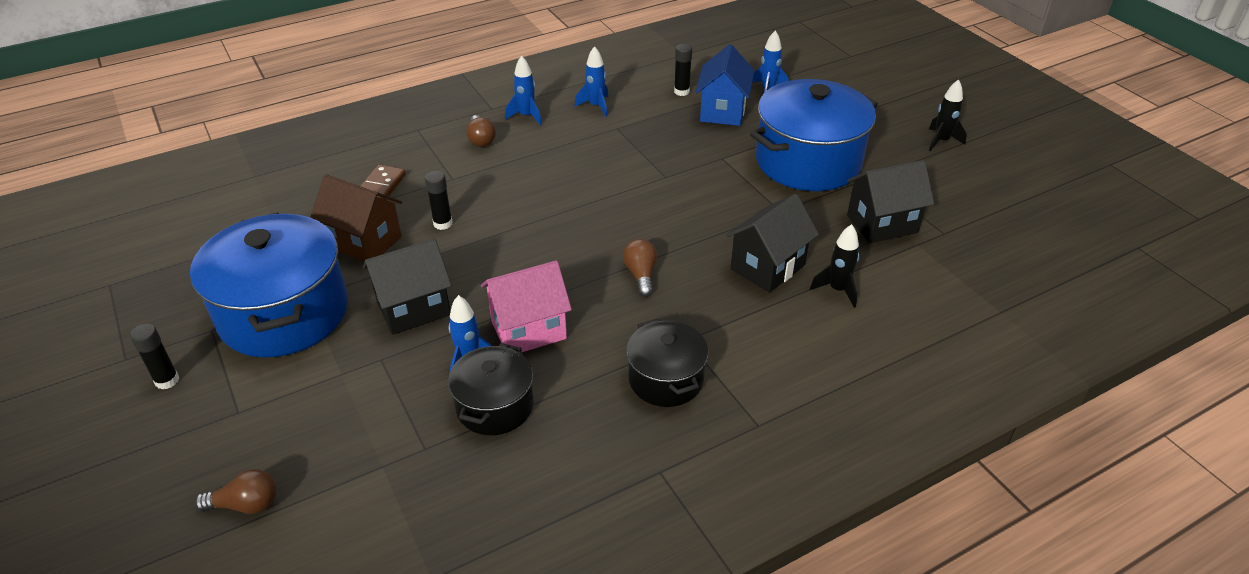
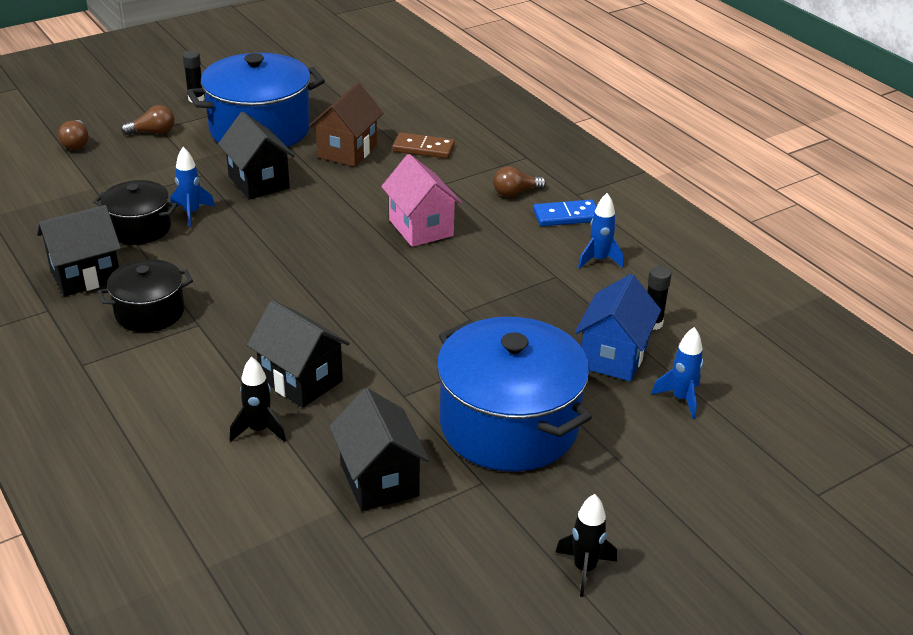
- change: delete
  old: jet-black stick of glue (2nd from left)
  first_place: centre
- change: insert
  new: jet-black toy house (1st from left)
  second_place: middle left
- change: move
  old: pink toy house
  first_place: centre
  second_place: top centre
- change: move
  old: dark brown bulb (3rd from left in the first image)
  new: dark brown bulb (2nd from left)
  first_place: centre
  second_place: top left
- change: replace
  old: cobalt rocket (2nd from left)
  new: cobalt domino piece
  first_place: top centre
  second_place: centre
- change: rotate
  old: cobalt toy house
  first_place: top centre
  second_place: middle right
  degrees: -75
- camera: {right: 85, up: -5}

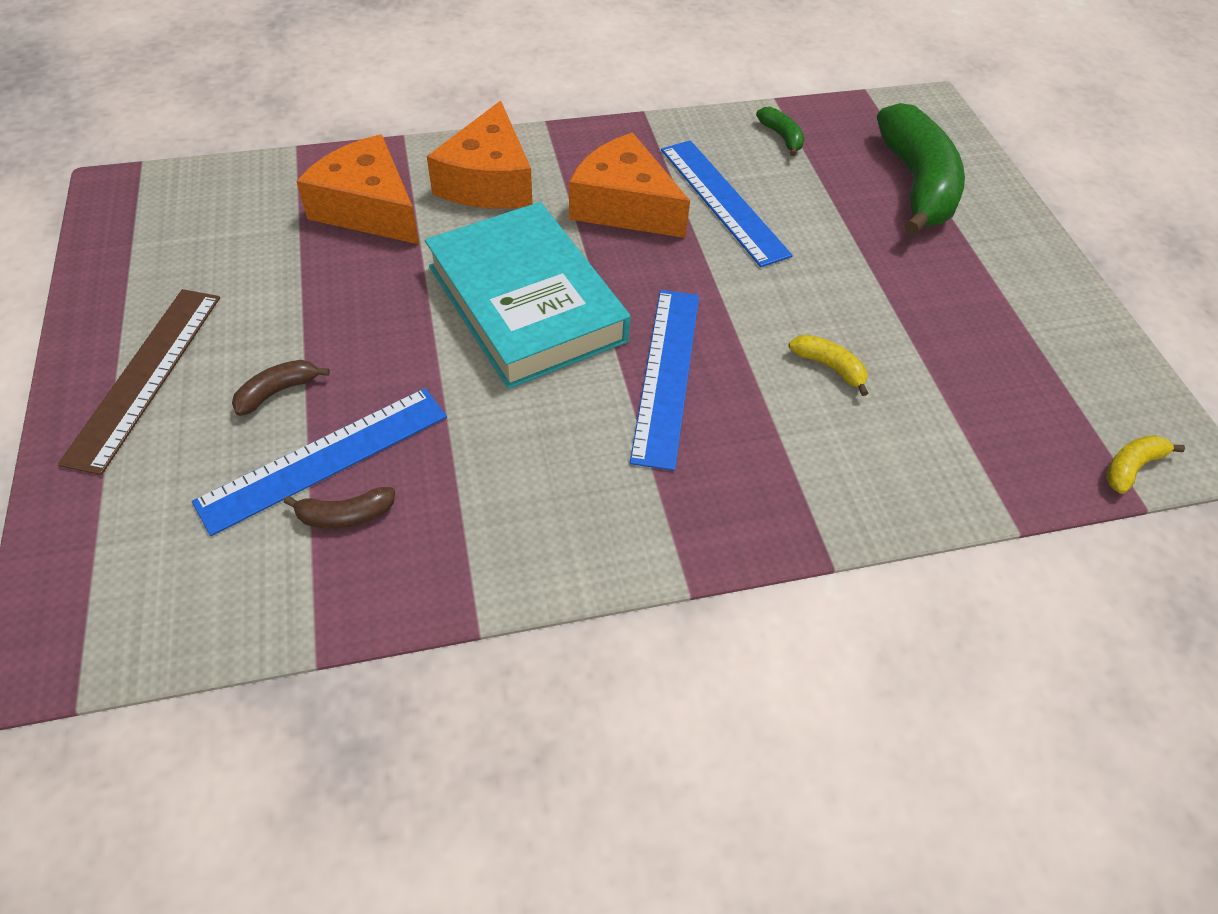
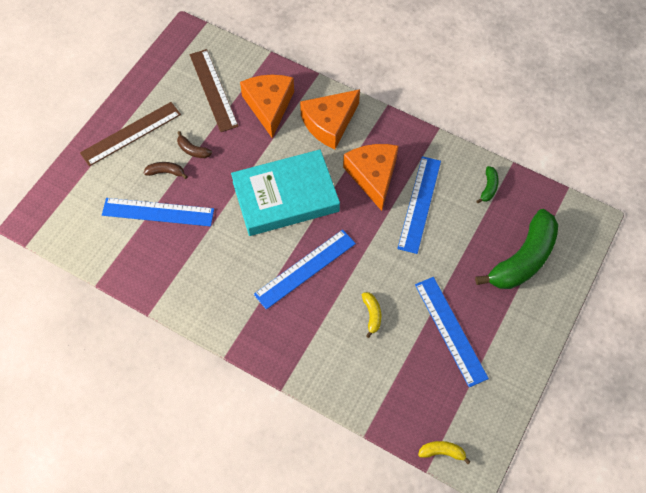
- change: insert
  new: dark brown straightedge (2nd from left)
  second_place: top left
- change: insert
  new: cobalt straightedge (4th from left)
  second_place: bottom right
- change: move
  old: dark brown toy banana (2nd from left)
  first_place: middle left
  second_place: top left
- change: rotate
  old: turquoise hardcover
  first_place: top centre
  second_place: centre
  degrees: 60
- camera: {right: 45, up: 10}

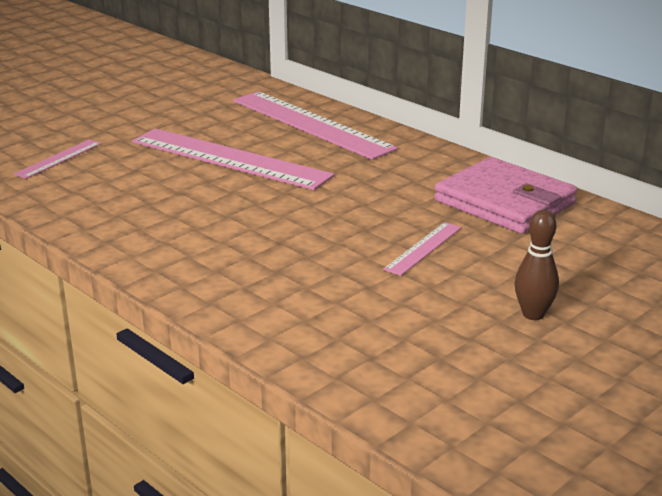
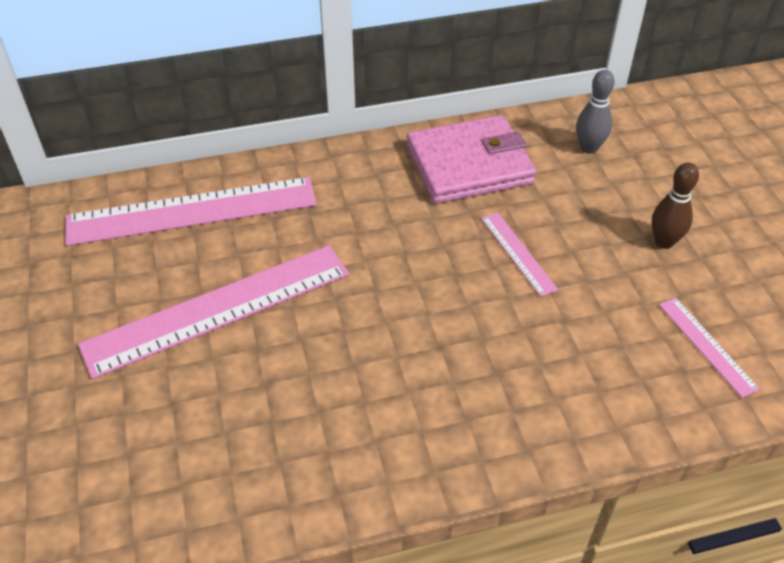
- change: insert
  new: grey tenpin
  second_place: top right
- change: move
  old: pink straightedge (1st from left in the first image)
  new: pink straightedge (4th from left)
  first_place: top left
  second_place: middle right
- camera: {right: -60, up: 20}

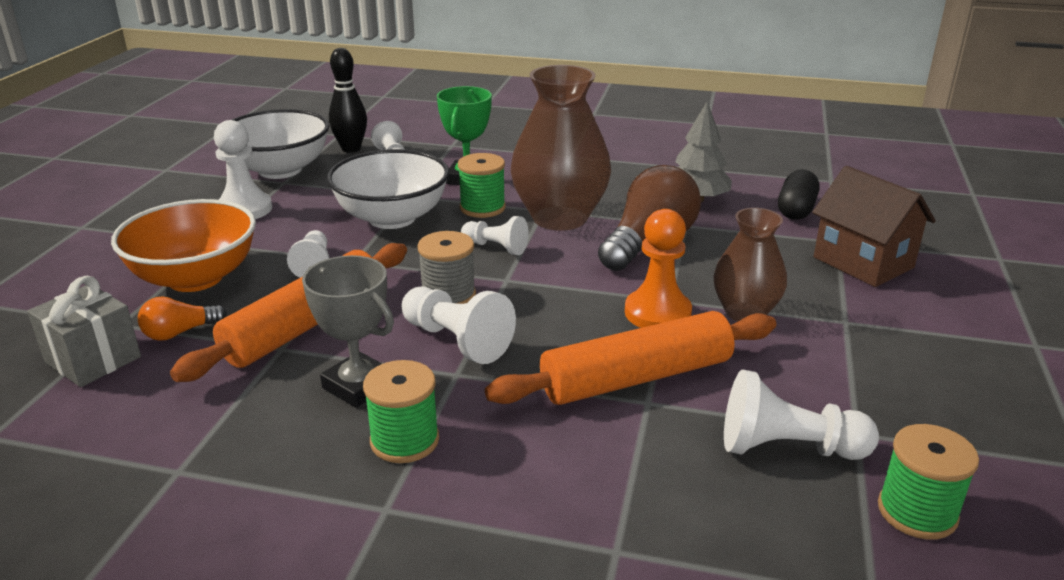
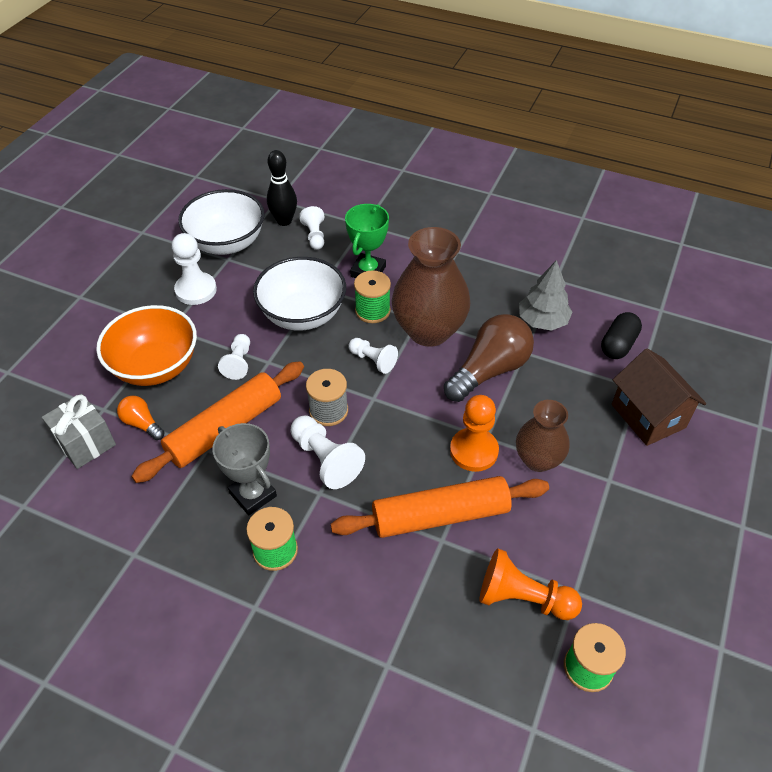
- change: recolor
  old: white pawn (6th from left)
  new: bright orange pawn (2nd from left)
  first_place: bottom right
  second_place: bottom right
- change: rotate
  old: bright orange bulb
  first_place: middle left
  second_place: middle left
  degrees: 60
- camera: {right: 10, up: 20}

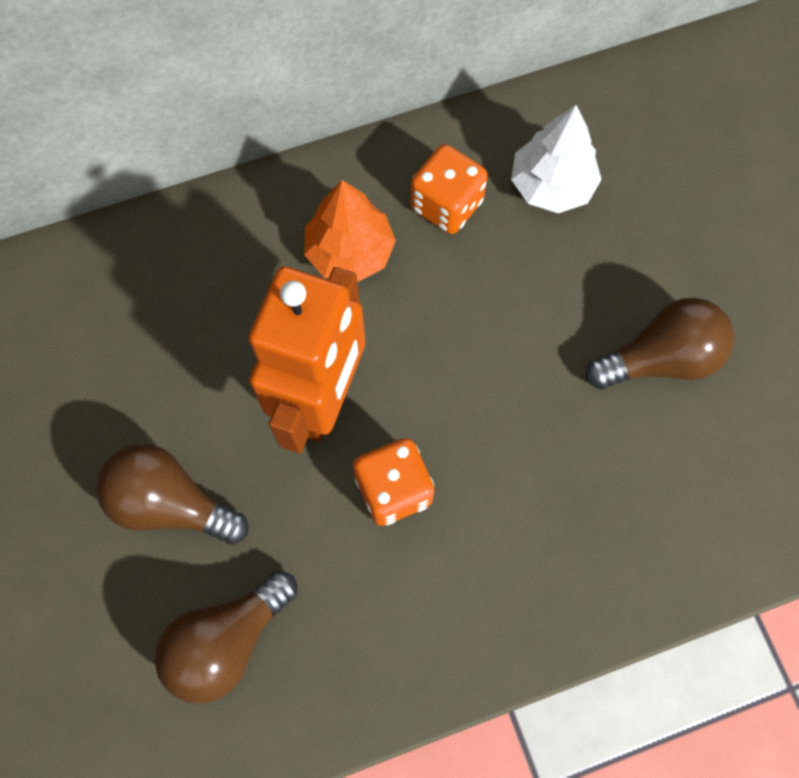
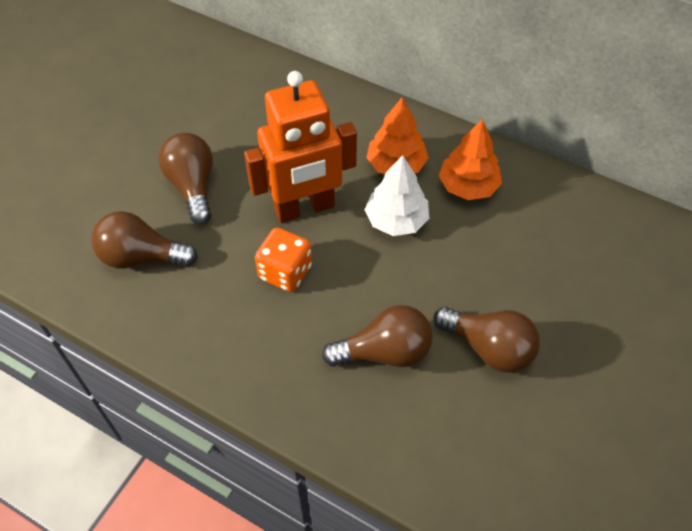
- change: insert
  new: dark brown bulb (3rd from left)
  second_place: centre
- change: move
  old: white toy tree
  first_place: top right
  second_place: centre
- change: replace
  old: bright orange game die (2nd from left)
  new: bright orange toy tree (2nd from left)
  first_place: top centre
  second_place: top right
- camera: {right: 50, up: -15}

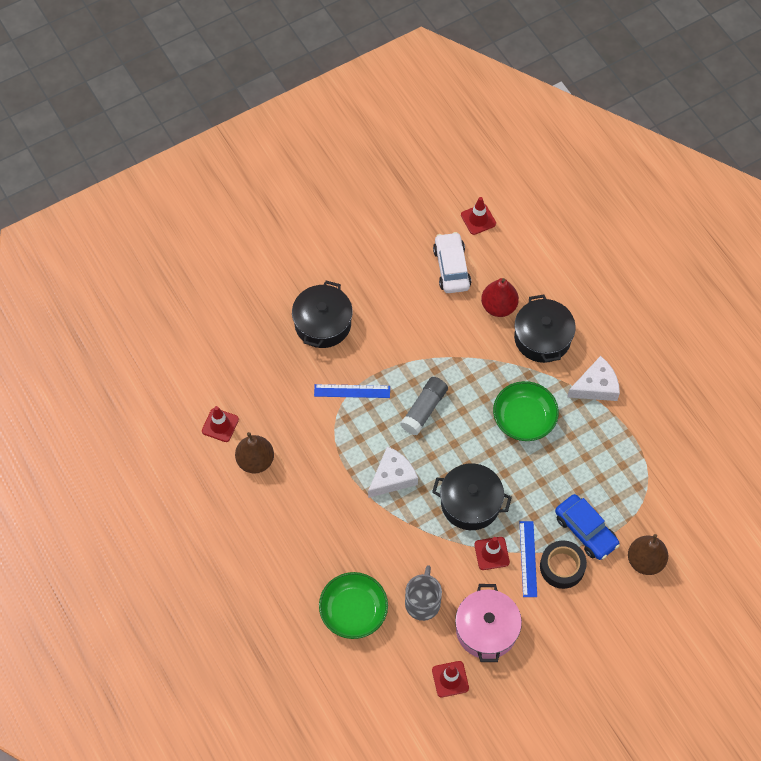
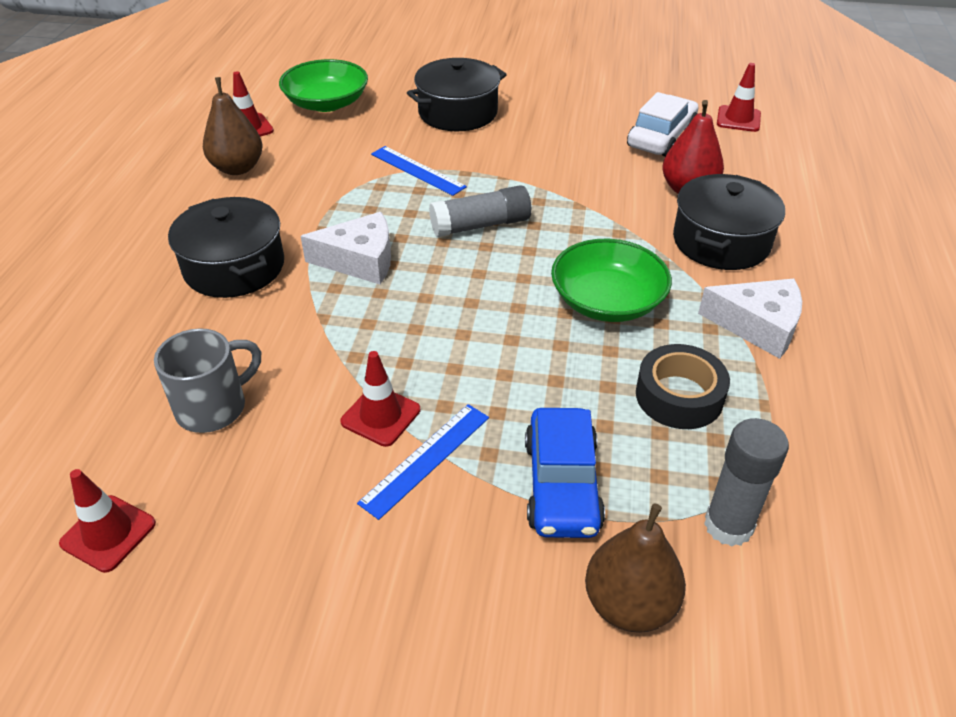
- change: delete
  old: pink pot
  first_place: bottom centre
- change: insert
  new: grey stick of glue (2nd from left)
  second_place: bottom right
- change: move
  old: leaf-green serving bowl (1st from left)
  first_place: bottom centre
  second_place: top centre
- change: move
  old: jet-black pot (2nd from left in the first image)
  new: jet-black pot (1st from left)
  first_place: centre
  second_place: middle left
- change: move
  old: jet-black roll of tape
  first_place: bottom right
  second_place: middle right
- camera: {right: 40, up: -20}

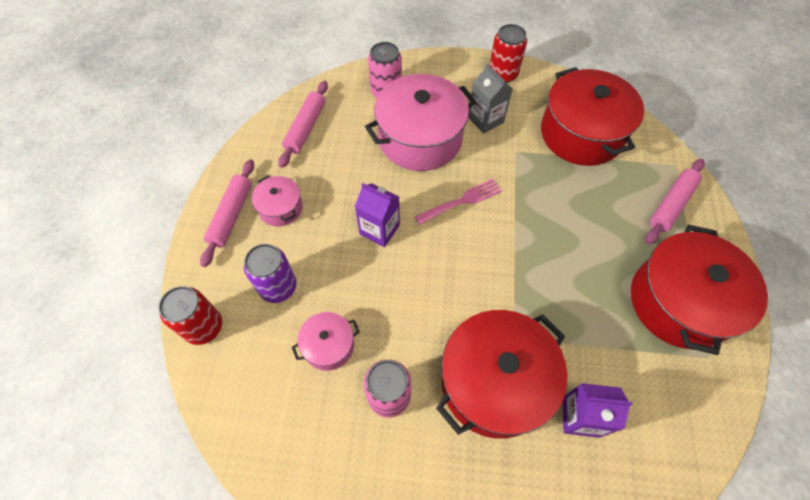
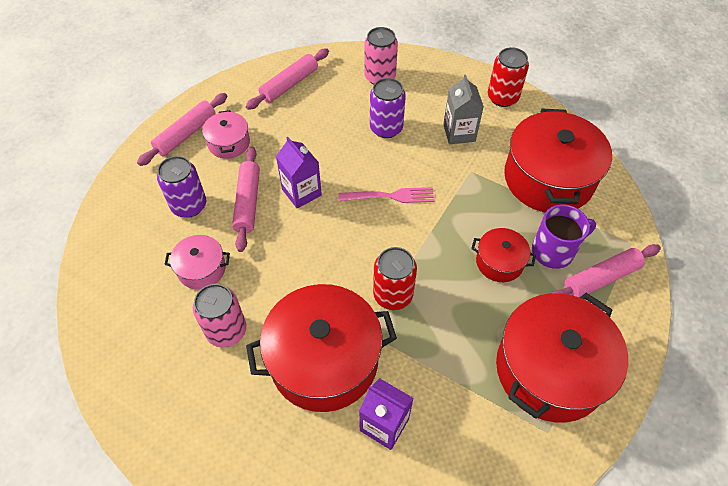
- change: insert
  new: pink pastry roller (2nd from left)
  second_place: centre
- change: insert
  new: scarlet pot (2nd from left)
  second_place: middle right
- change: insert
  new: royal purple mug
  second_place: middle right
- change: move
  old: scarlet soda can (1st from left)
  first_place: middle left
  second_place: centre
- change: replace
  old: pink pot (3rd from left)
  new: royal purple soda can (2nd from left)
  first_place: top centre
  second_place: top centre
- camera: {right: 25, up: -5}

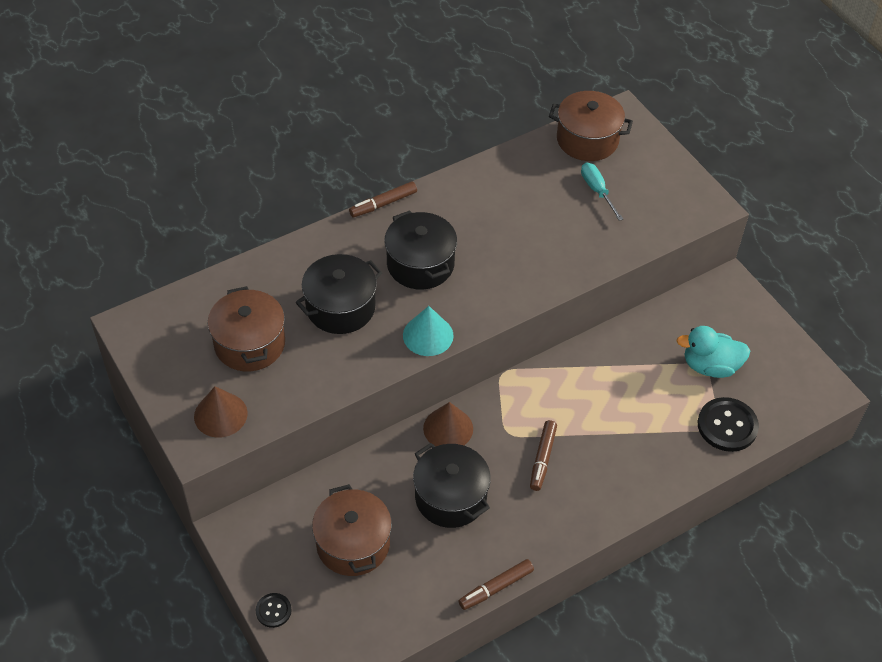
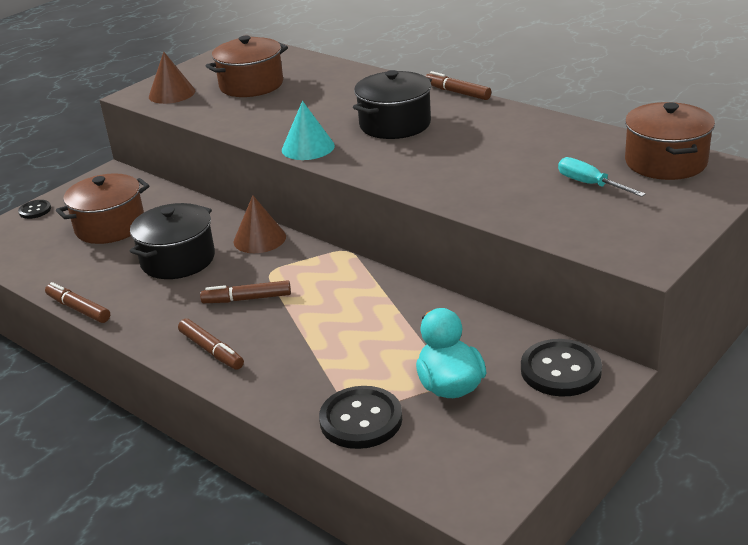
- change: delete
  old: jet-black pot (1st from left)
  first_place: centre
- change: insert
  new: dark brown marker pen (2nd from left)
  second_place: middle left
- change: insert
  new: jet-black button (3rd from left)
  second_place: bottom right
- change: rotate
  old: turquoise hand screwdriver
  first_place: top right
  second_place: top right
  degrees: -90
- camera: {right: 75, up: -20}

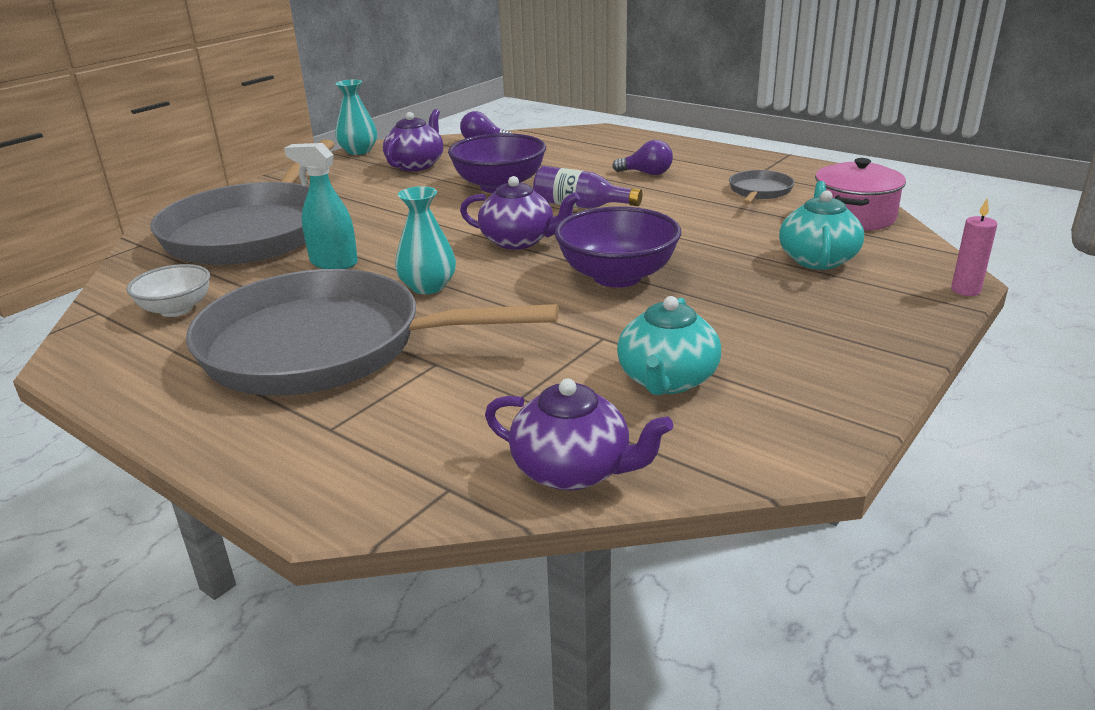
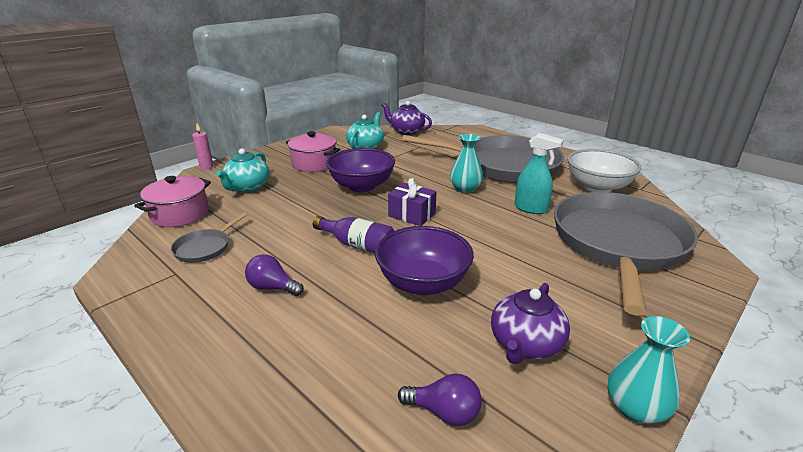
- change: insert
  new: pink pot (2nd from left)
  second_place: centre
- change: replace
  old: royal purple teapot (2nd from left)
  new: royal purple gift
  first_place: top centre
  second_place: centre
- change: resize
  old: white serving bowl
  first_place: middle left
  second_place: middle right
  factor: 1.64
- camera: {right: -175, up: 0}

